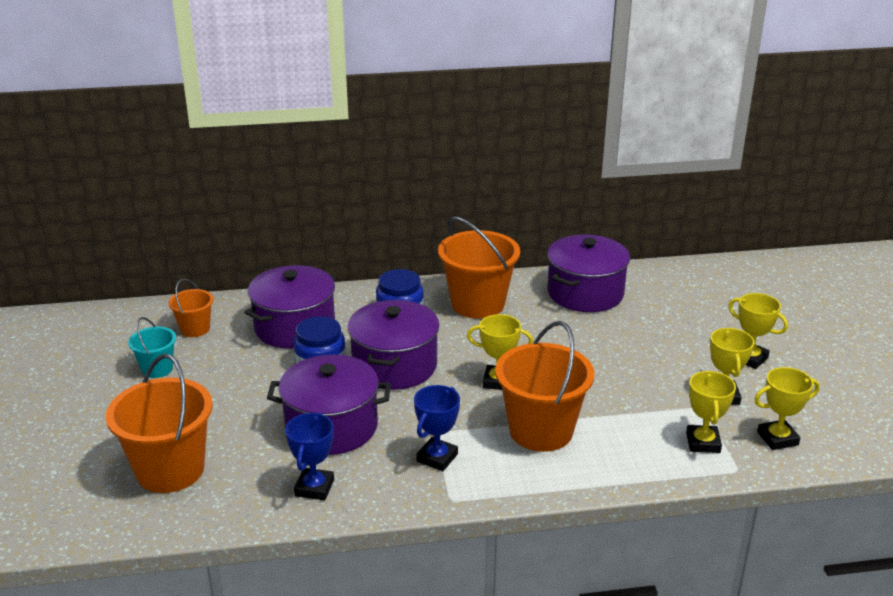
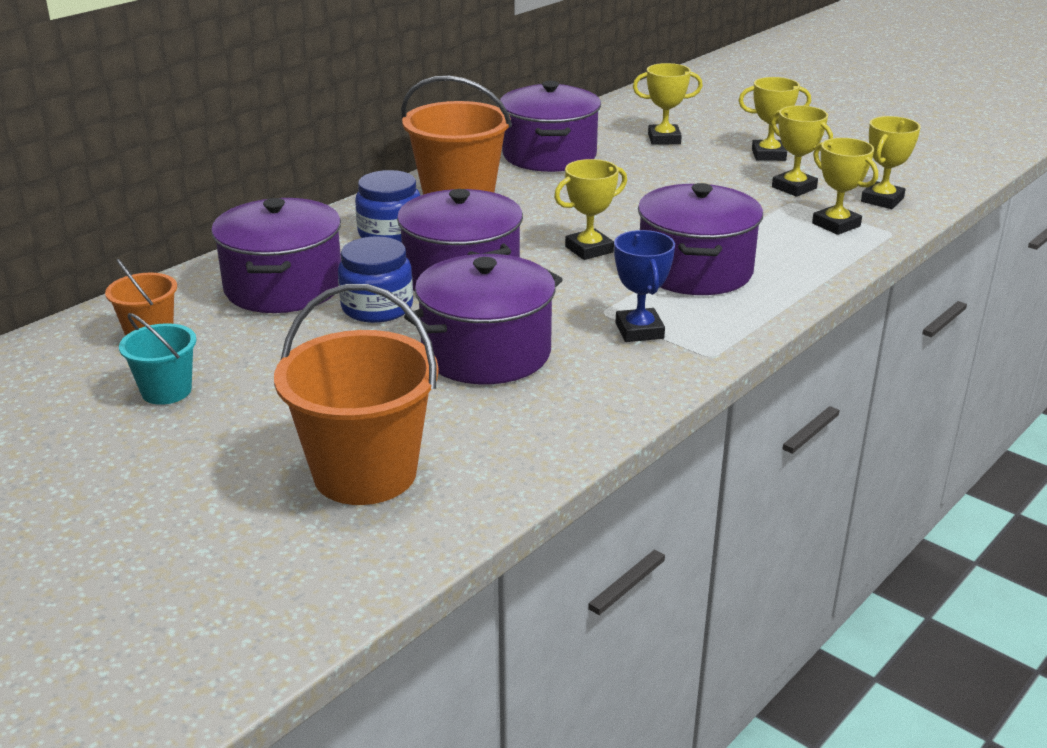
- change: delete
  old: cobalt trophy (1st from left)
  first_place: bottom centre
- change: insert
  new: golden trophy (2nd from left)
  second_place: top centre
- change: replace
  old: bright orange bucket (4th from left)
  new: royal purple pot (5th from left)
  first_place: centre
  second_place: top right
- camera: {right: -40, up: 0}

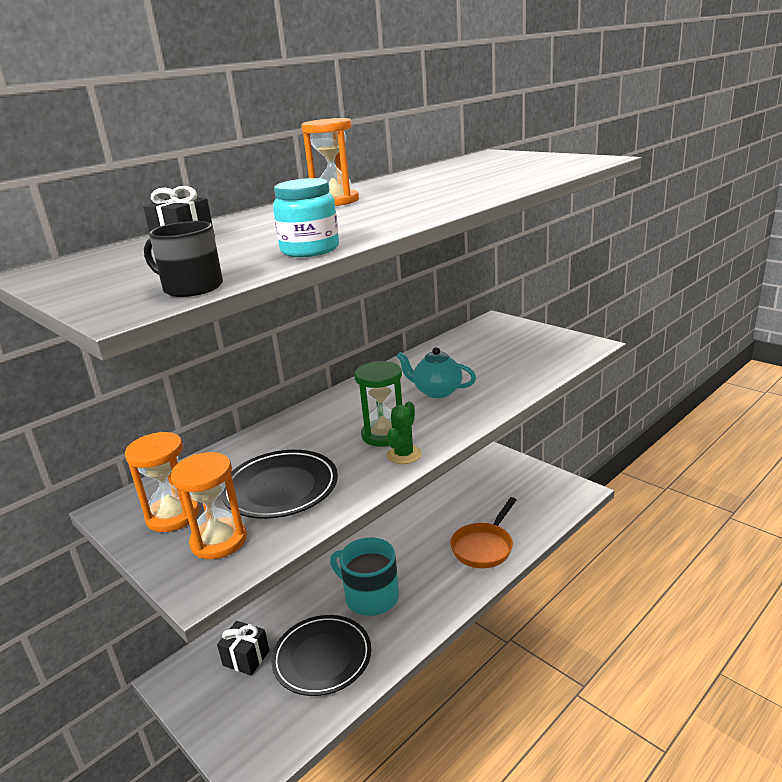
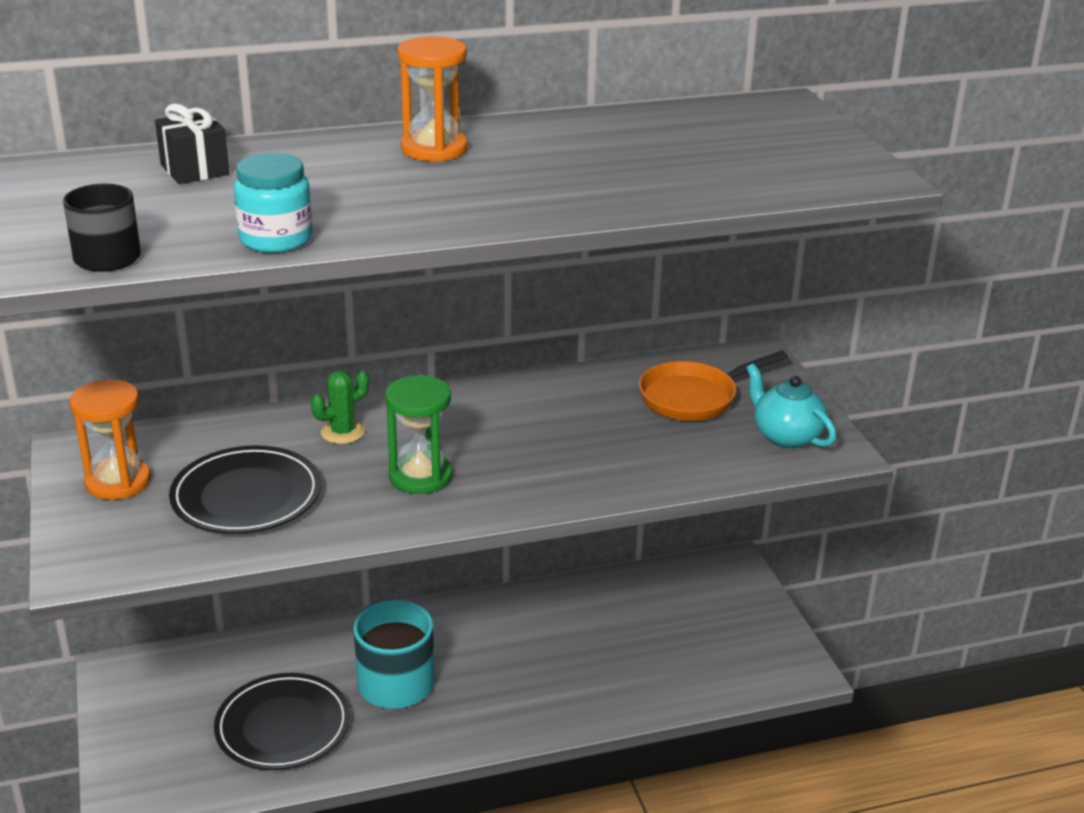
- change: delete
  old: bright orange hourglass (2nd from left)
  first_place: middle left
- change: delete
  old: jet-black gift (2nd from left)
  first_place: bottom left
- change: move
  old: leaf-green saguaro cactus
  first_place: centre
  second_place: middle left
- change: move
  old: turquoise teapot
  first_place: centre
  second_place: middle right
- change: move
  old: bright orange pan
  first_place: bottom centre
  second_place: centre
- camera: {right: 25, up: 5}

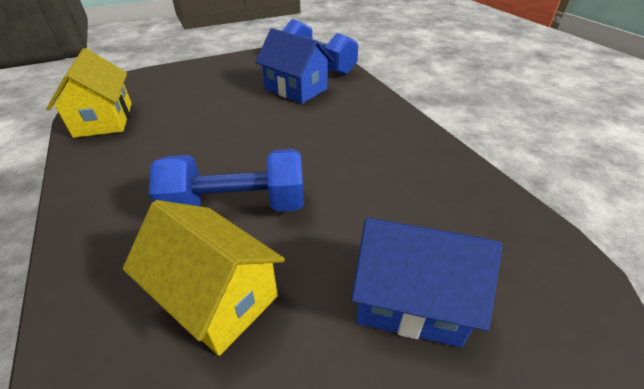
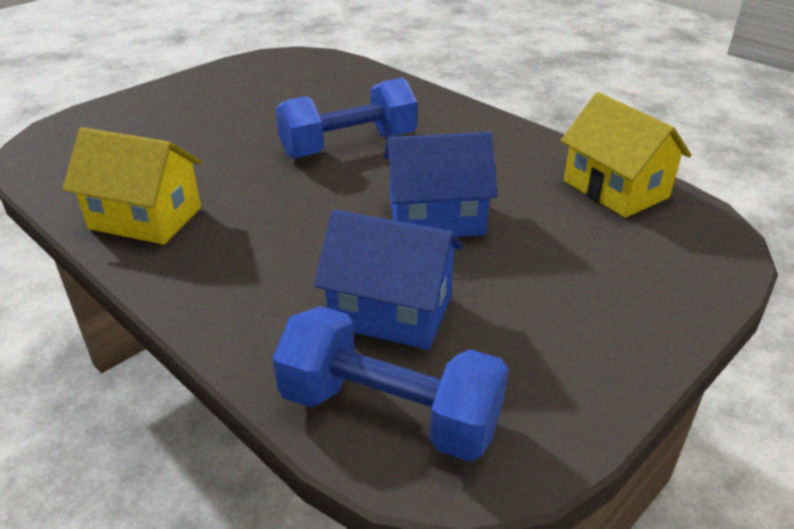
- change: move
  old: golden toy house (2nd from left in the first image)
  new: golden toy house (1st from left)
  first_place: bottom left
  second_place: middle left
- change: move
  old: cobalt toy house (2nd from left)
  first_place: bottom centre
  second_place: centre
- camera: {right: 160, up: -5}

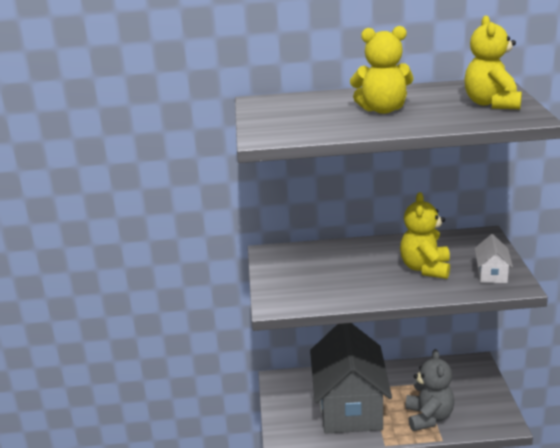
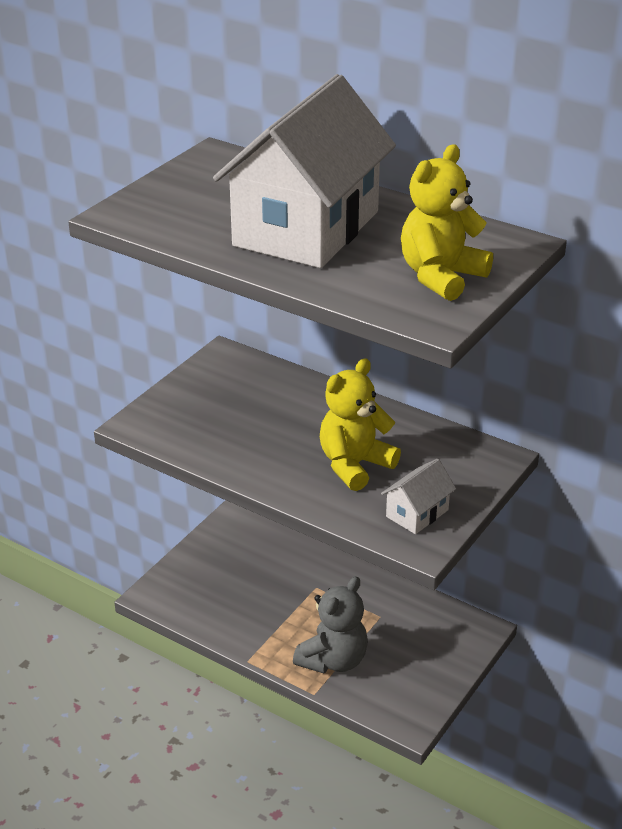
- change: delete
  old: grey toy house
  first_place: bottom centre
- change: replace
  old: golden stuffed bear (1st from left)
  new: white toy house (1st from left)
  first_place: top right
  second_place: top centre
- camera: {right: 35, up: 10}

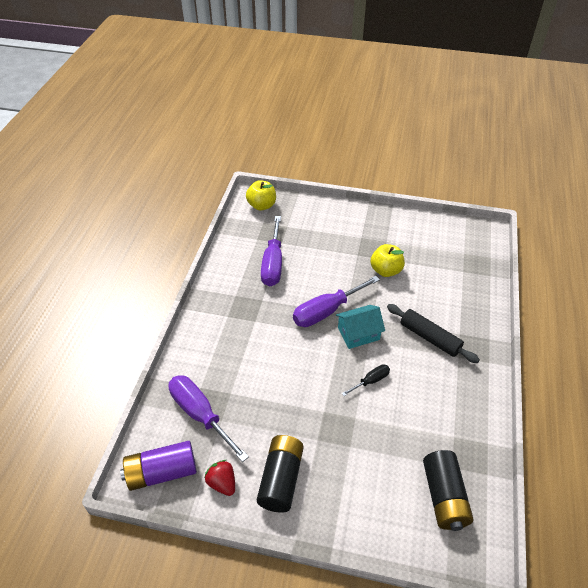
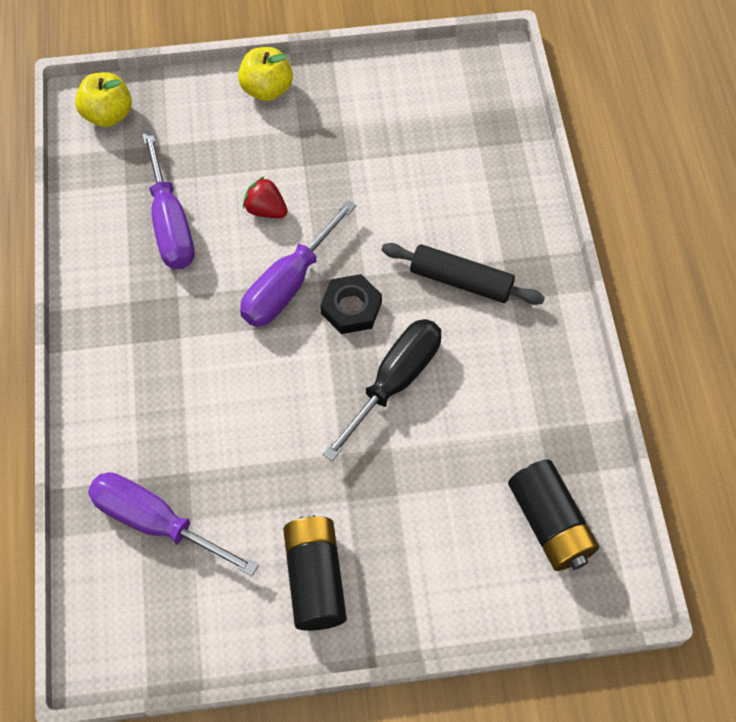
- change: delete
  old: royal purple battery
  first_place: bottom left
- change: move
  old: scarlet strawberry
  first_place: bottom centre
  second_place: top centre
- change: move
  old: golden apple fruit (2nd from left)
  first_place: centre
  second_place: top centre
- change: replace
  old: turquoise toy house
  new: jet-black nut
  first_place: centre
  second_place: centre
- change: resize
  old: jet-black hand screwdriver
  first_place: centre
  second_place: centre
  factor: 1.96
- camera: {right: -20, up: 15}

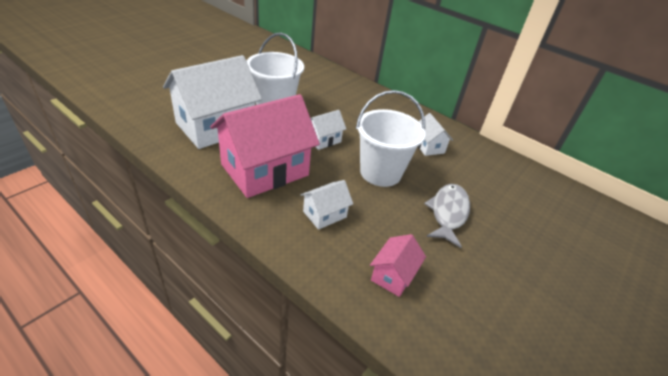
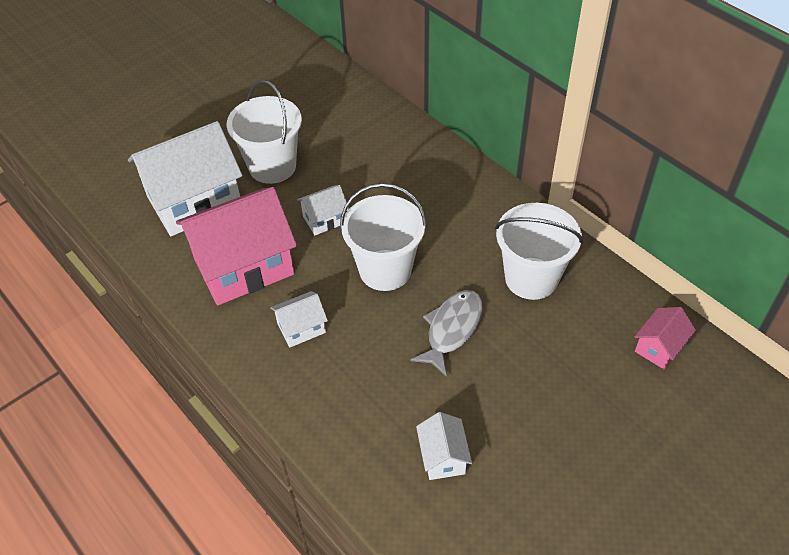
- change: insert
  new: white bucket (3rd from left)
  second_place: middle right
- change: move
  old: pink toy house (2nd from left)
  first_place: bottom centre
  second_place: middle right
- change: move
  old: white toy house (4th from left)
  first_place: centre
  second_place: bottom centre
- camera: {right: 15, up: 10}

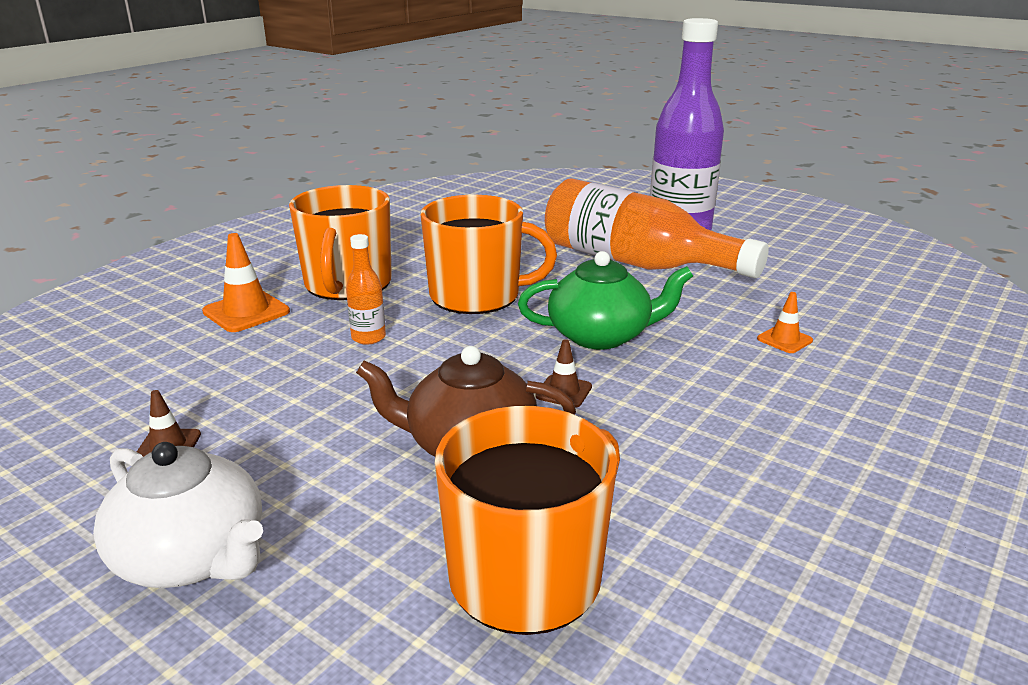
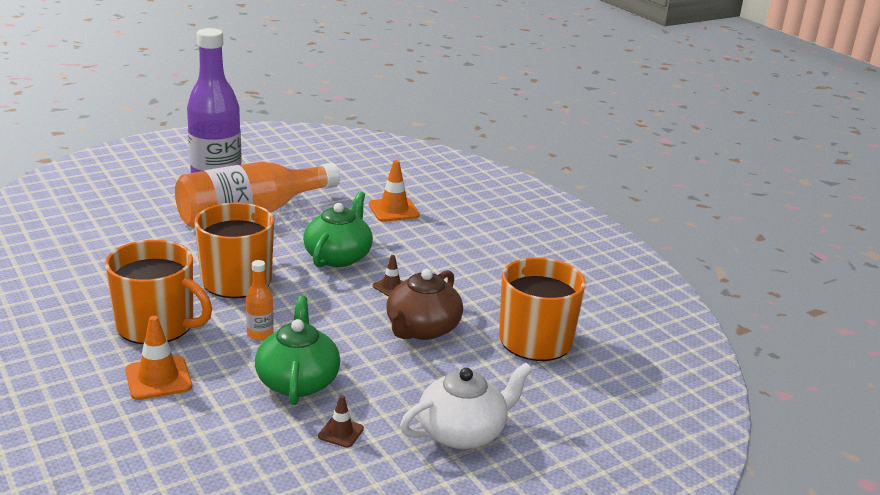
- change: insert
  new: leaf-green teapot (1st from left)
  second_place: bottom centre
- change: resize
  old: bright orange road cone (2nd from left)
  first_place: middle right
  second_place: centre
  factor: 1.7
- camera: {right: -70, up: 0}

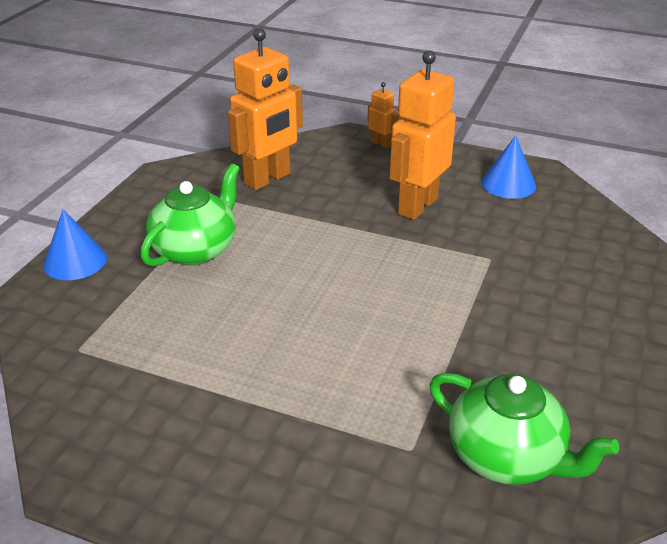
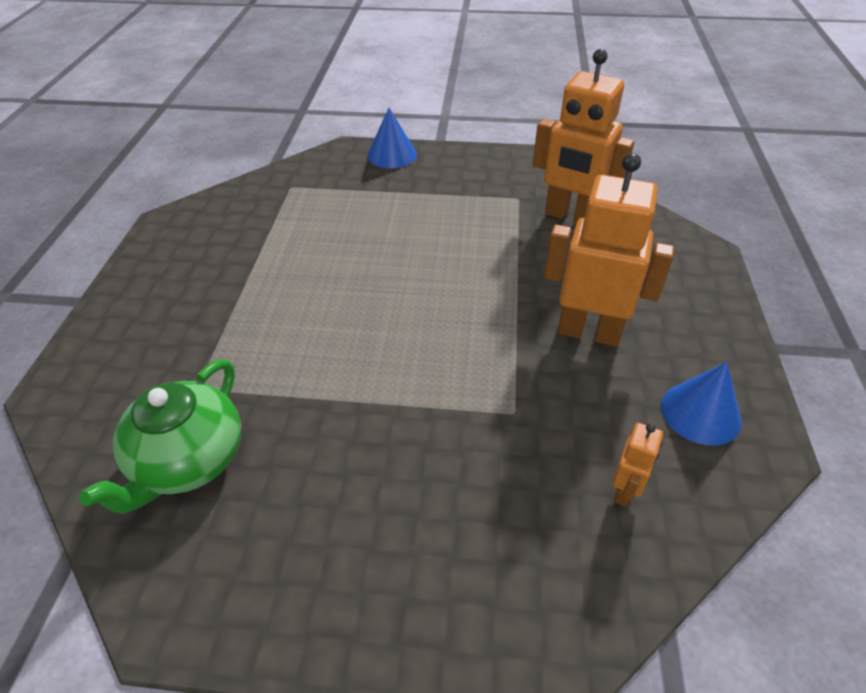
- change: delete
  old: leaf-green teapot (1st from left)
  first_place: middle left
- change: move
  old: bright orange toy robot (2nd from left in the first image)
  new: bright orange toy robot (3rd from left)
  first_place: top centre
  second_place: bottom right
- camera: {right: 75, up: 10}

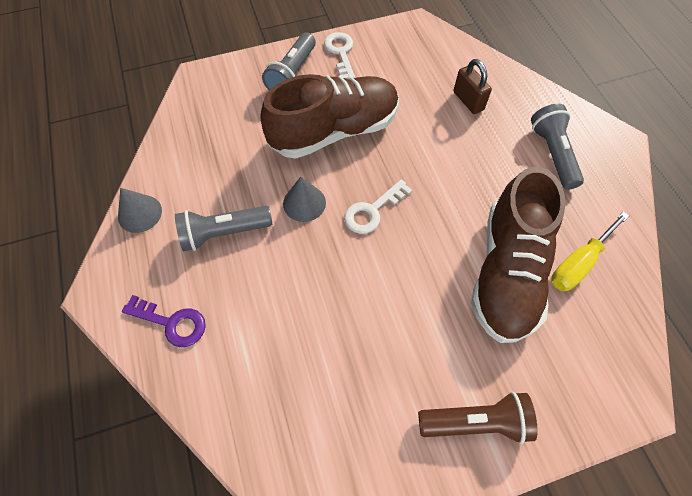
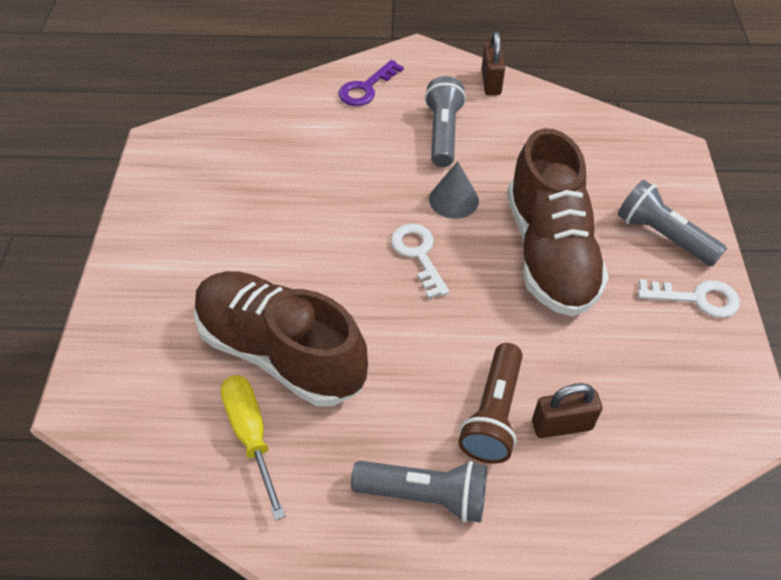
- change: move
  old: dark brown pocket torch
  first_place: bottom right
  second_place: bottom centre
- change: replace
  old: grey solid cone (1st from left)
  new: dark brown padlock (1st from left)
  first_place: middle left
  second_place: top centre
- camera: {right: 110, up: -10}

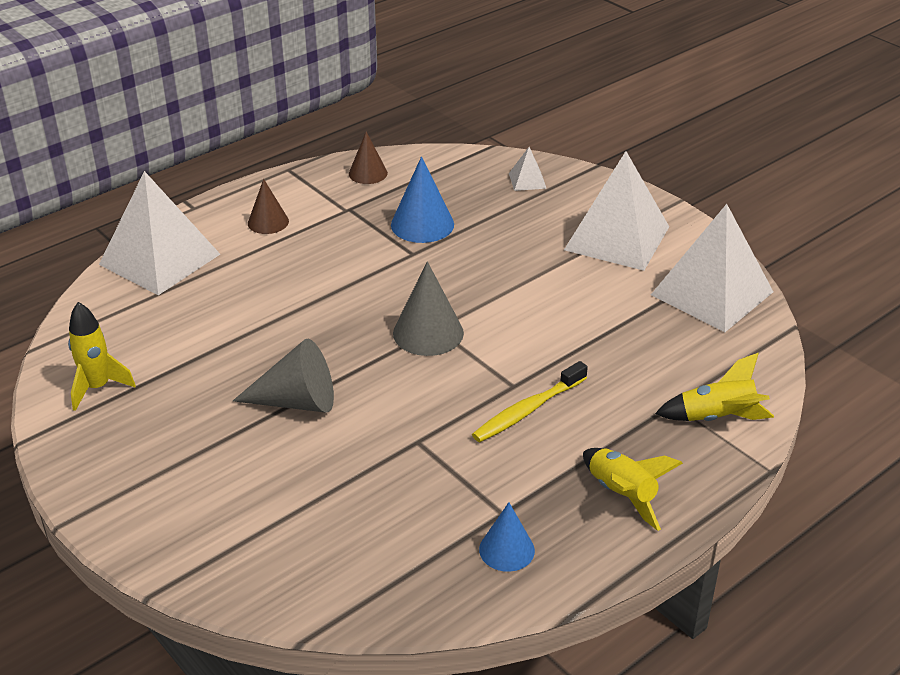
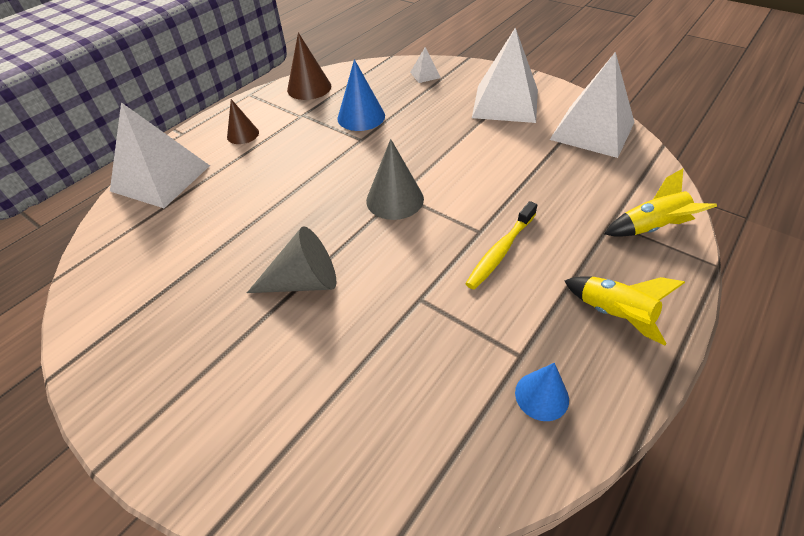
- change: delete
  old: golden rocket (1st from left)
  first_place: middle left
- change: resize
  old: dark brown solid cone (2nd from left)
  first_place: top centre
  second_place: top centre
  factor: 1.54
- camera: {right: -10, up: 10}

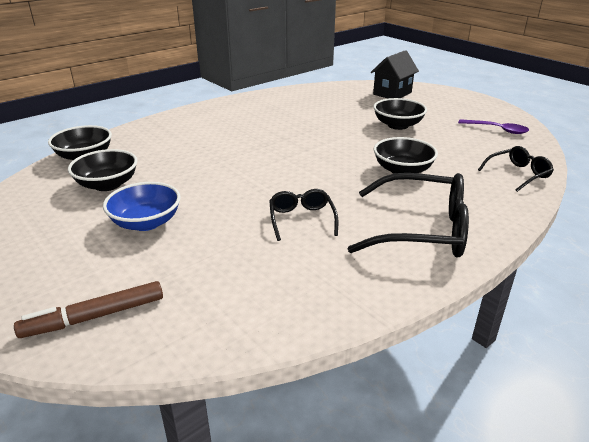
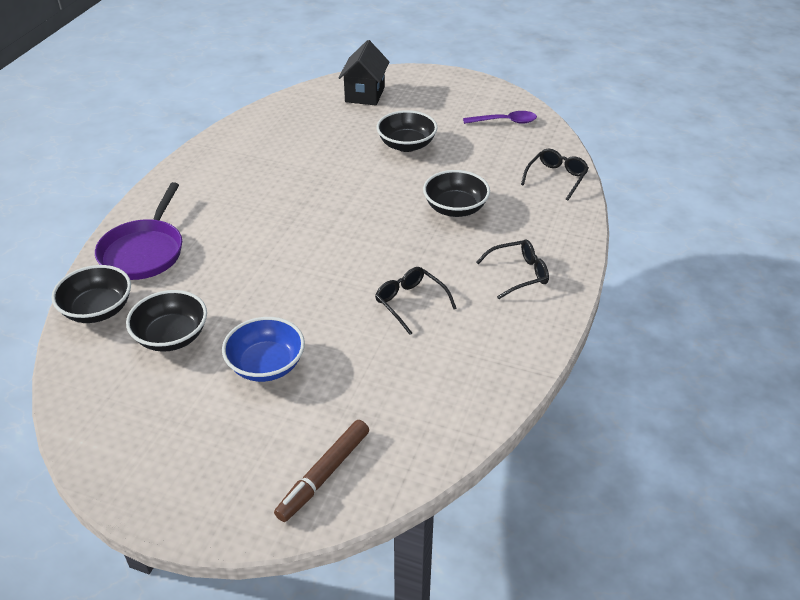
- change: insert
  new: royal purple pan
  second_place: middle left
- change: resize
  old: jet-black eyeglasses (2nd from left)
  first_place: middle right
  second_place: centre
  factor: 0.54
- camera: {right: -30, up: 10}

